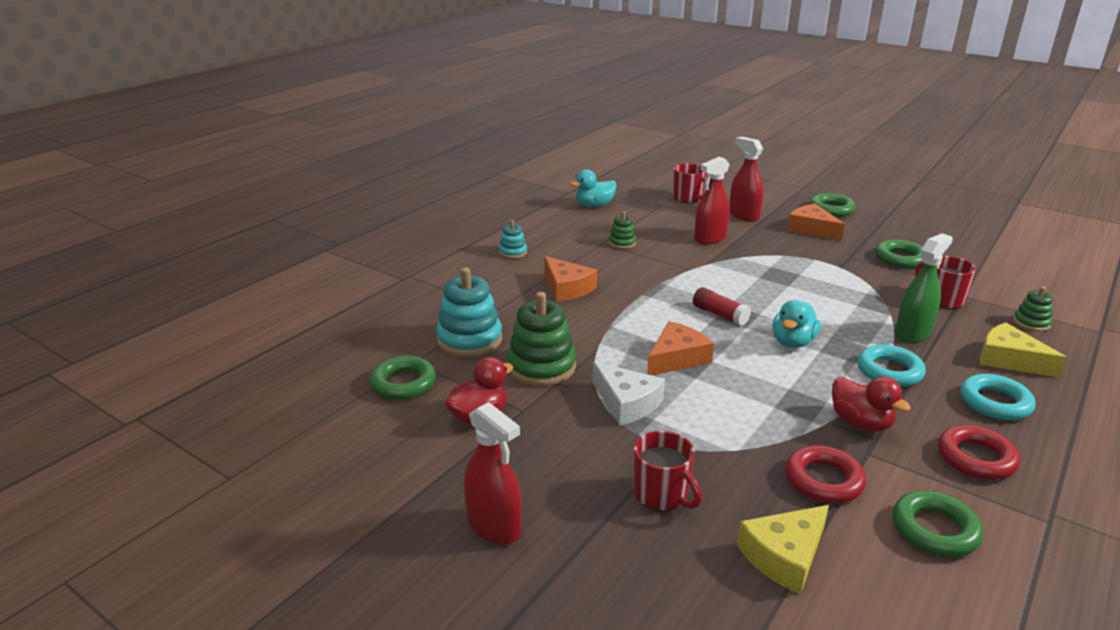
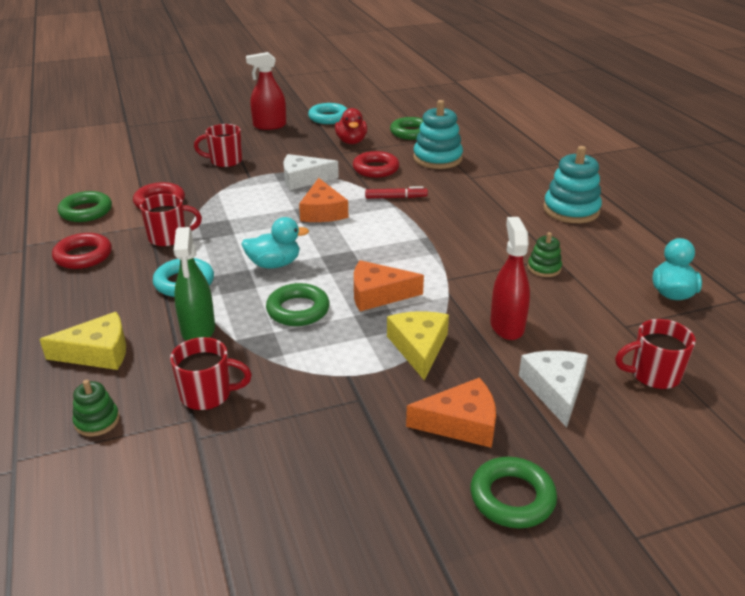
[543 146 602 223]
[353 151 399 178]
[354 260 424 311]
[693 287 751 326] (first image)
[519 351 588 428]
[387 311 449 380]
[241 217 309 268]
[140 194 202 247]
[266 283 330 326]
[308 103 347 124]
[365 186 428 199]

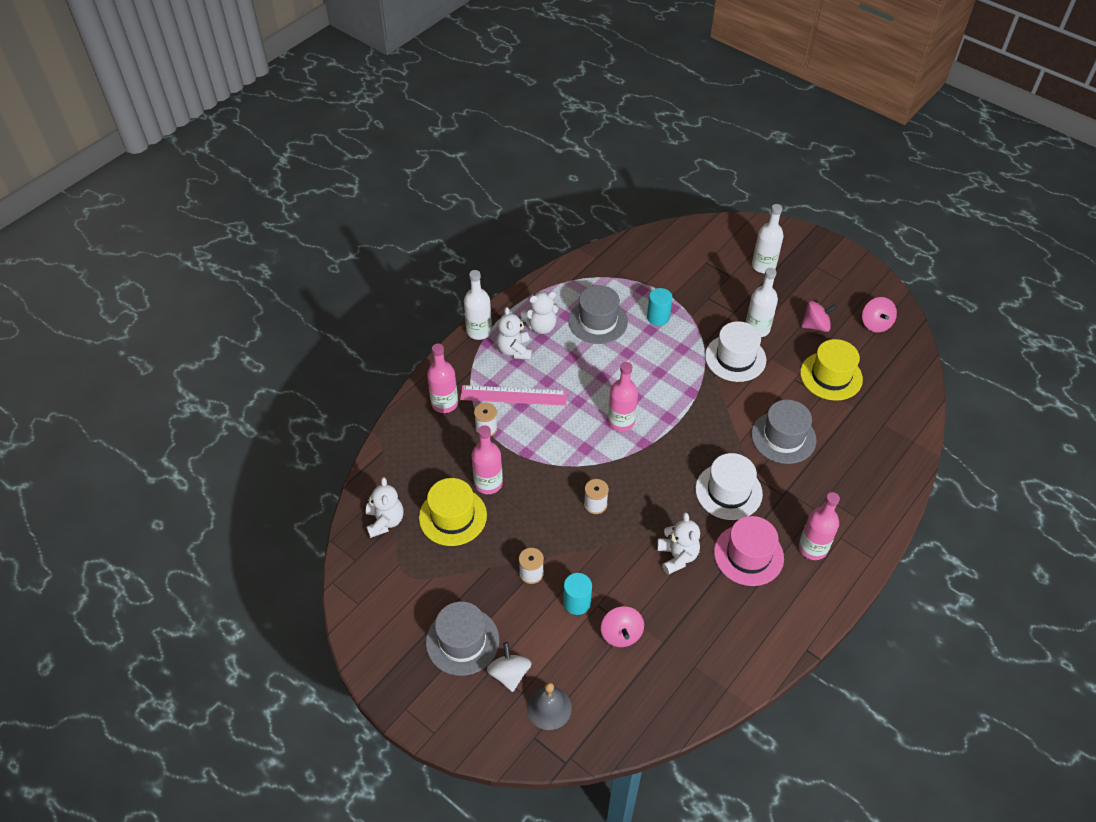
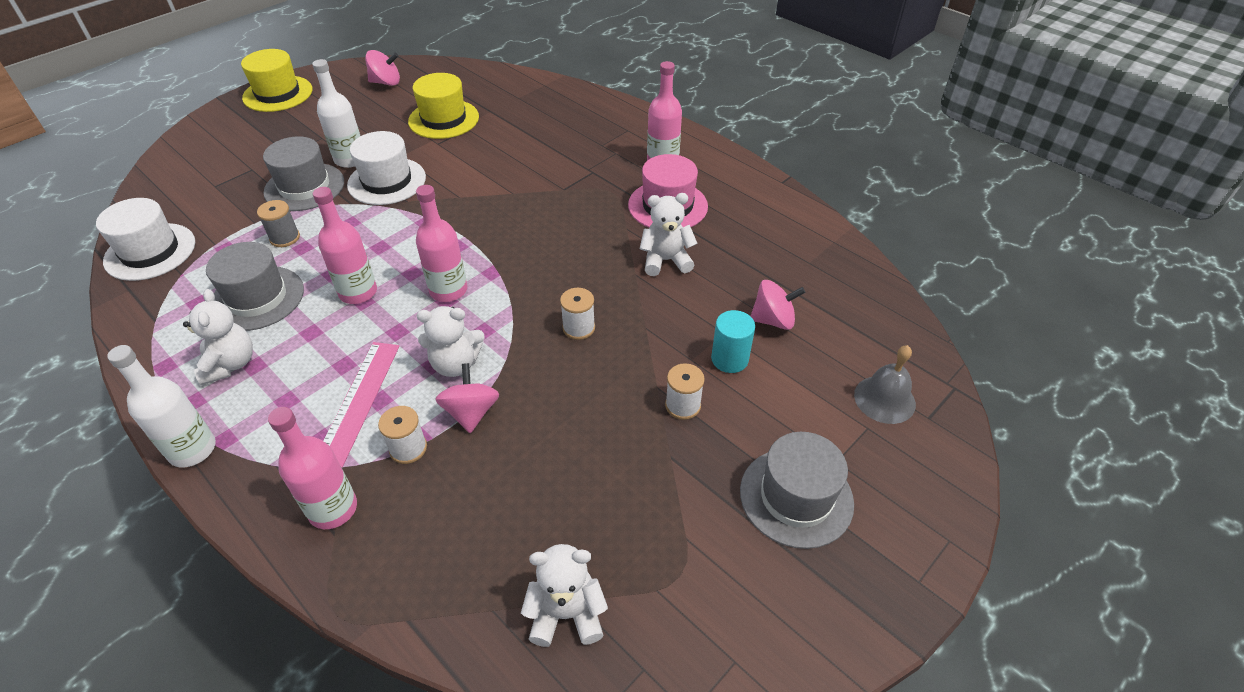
[241 49 312 112]
[313 187 377 304]
[487 642 531 692] (first image)
[417 306 485 377]
[257 200 300 247]
[96 198 195 281]
[263 136 344 211]
[752 204 784 274] (first image)
[435 363 499 433]

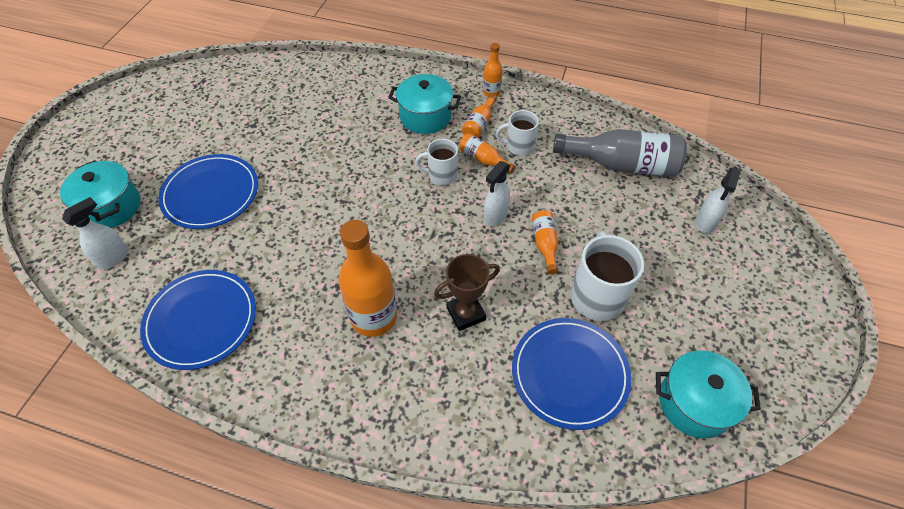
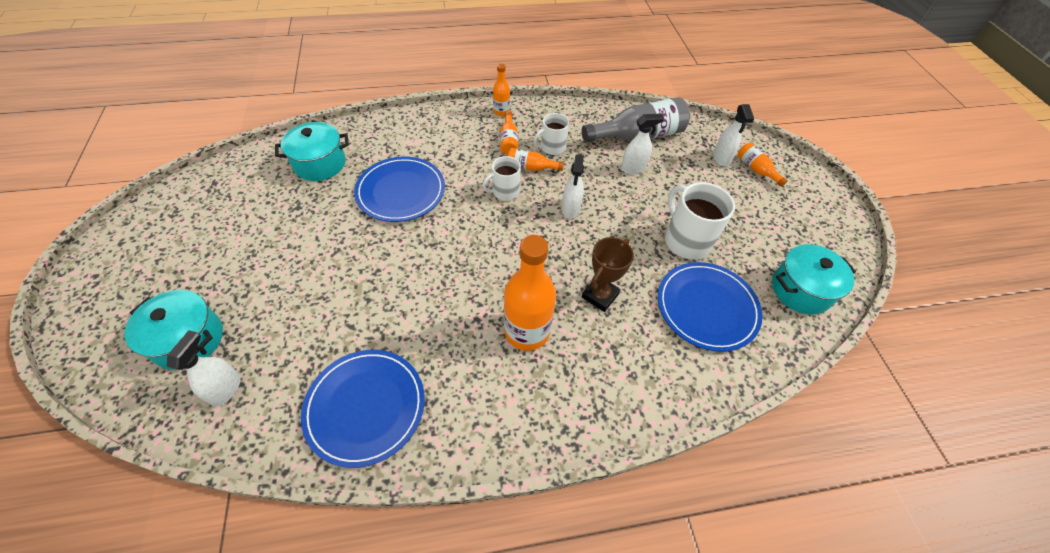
[354 157 445 222]
[275 122 349 181]
[738 143 788 187]
[621 113 664 174]

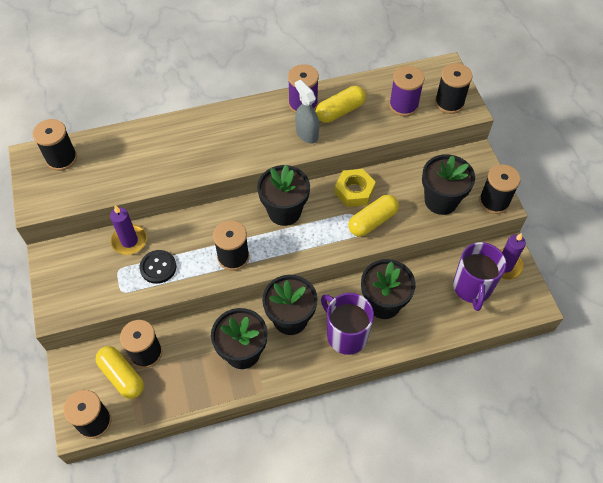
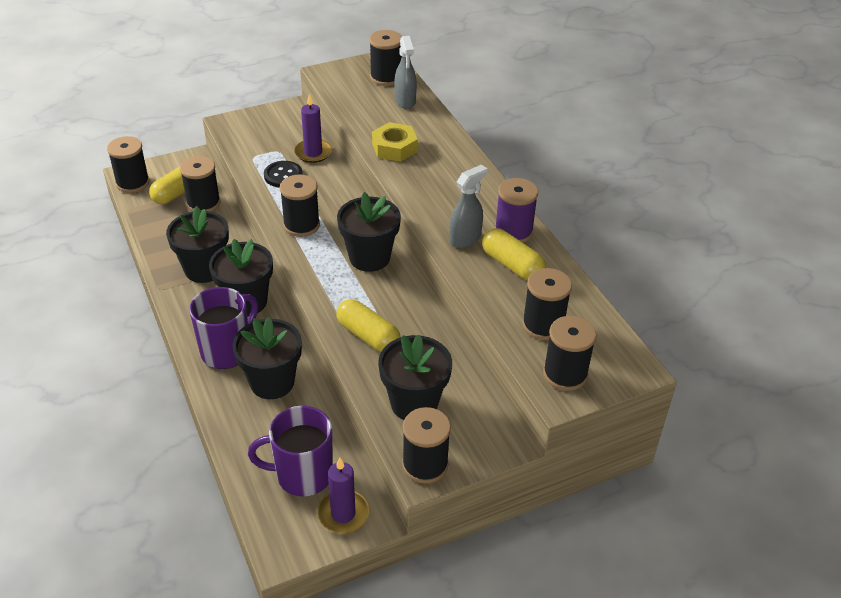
[372 122 418 162]
[522 268 572 340]
[394 36 417 109]

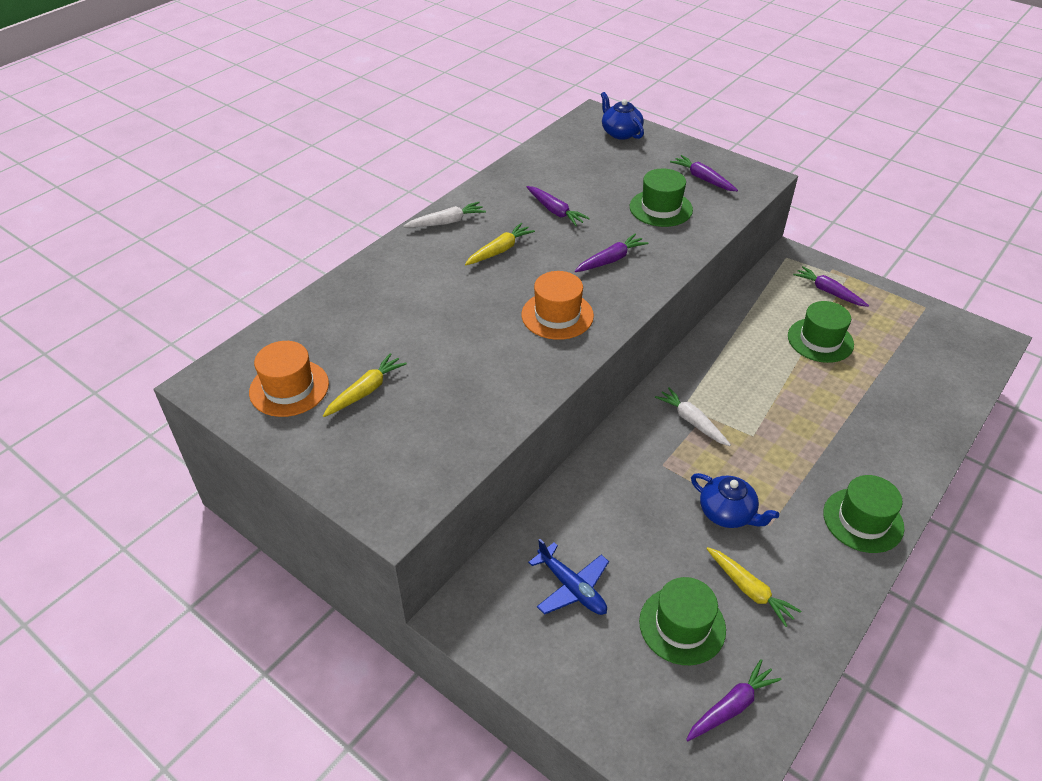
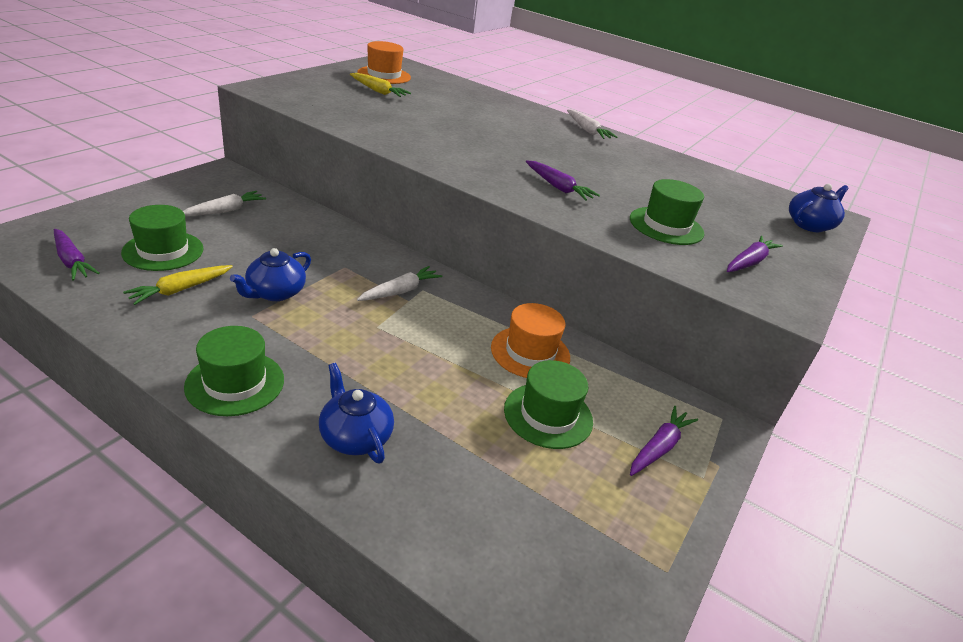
[465 223 535 265] (first image)
[491 303 570 378]
[527 186 590 226] (first image)
[183 191 266 216]
[319 363 394 464]

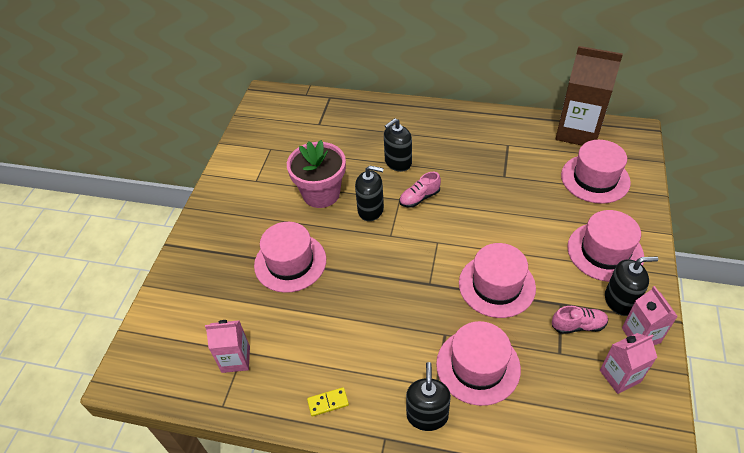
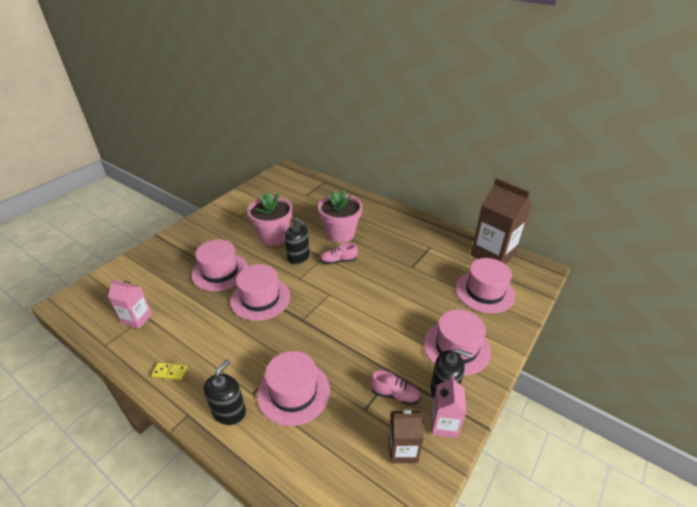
[318 190 362 243]
[230 264 290 321]
[388 409 424 463]

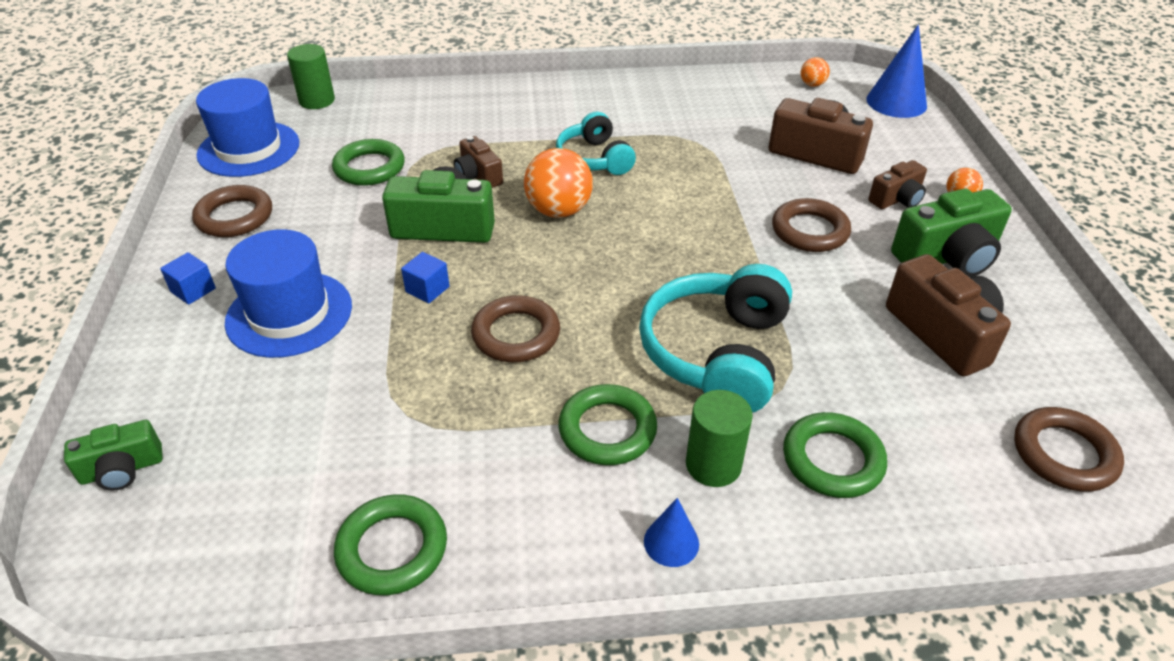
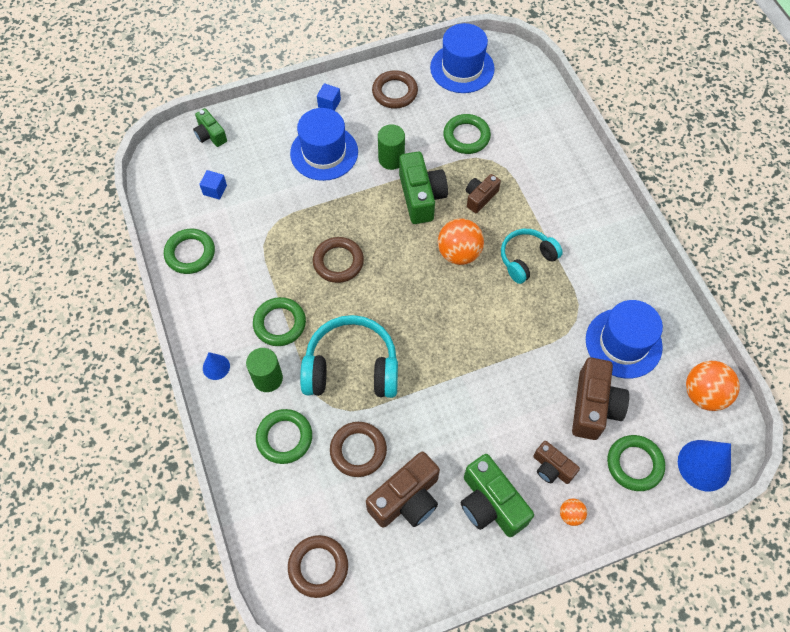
[378 124 405 170]
[199 170 227 200]
[330 422 387 477]
[686 361 740 411]
[586 300 663 378]
[607 435 665 491]

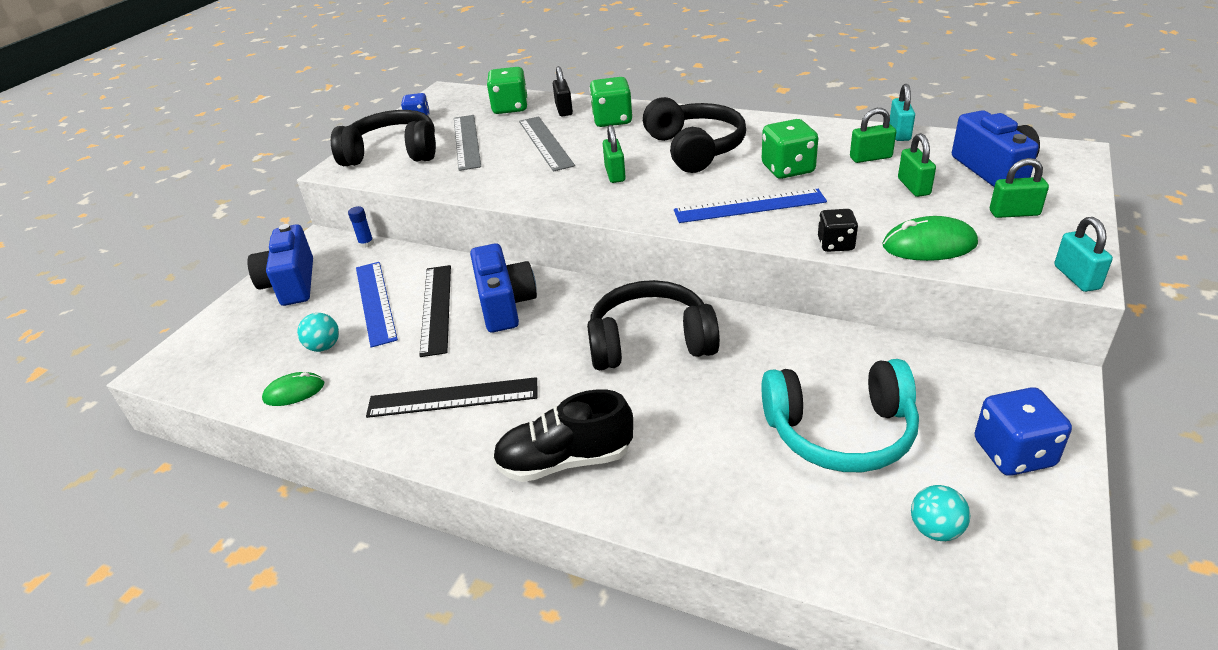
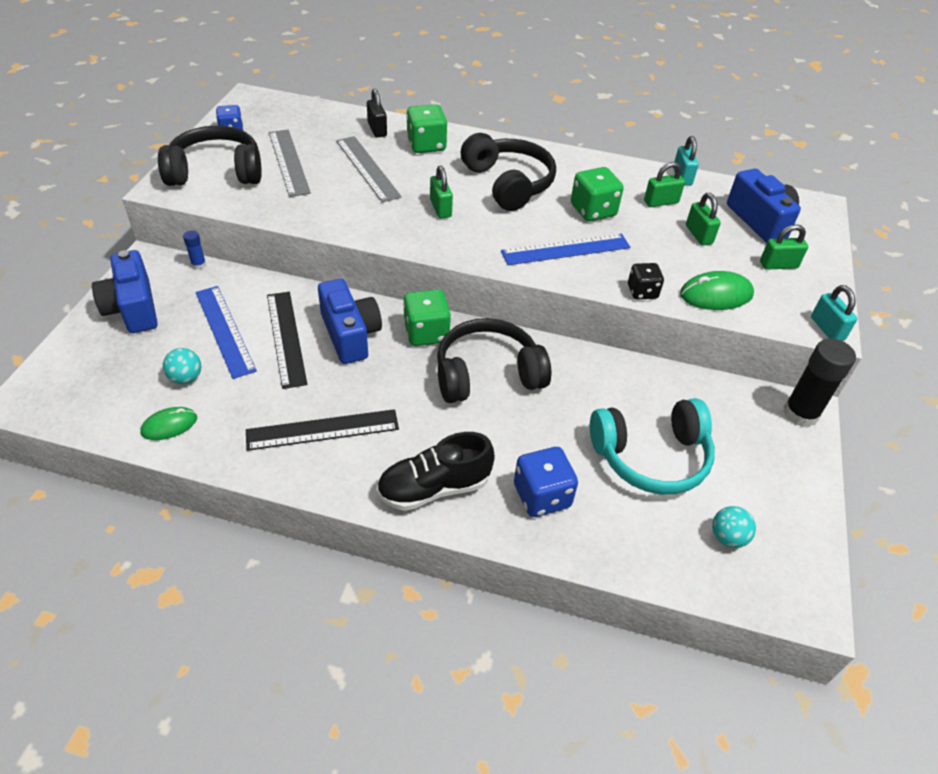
[403 289 451 346]
[514 447 578 517]
[783 338 856 427]

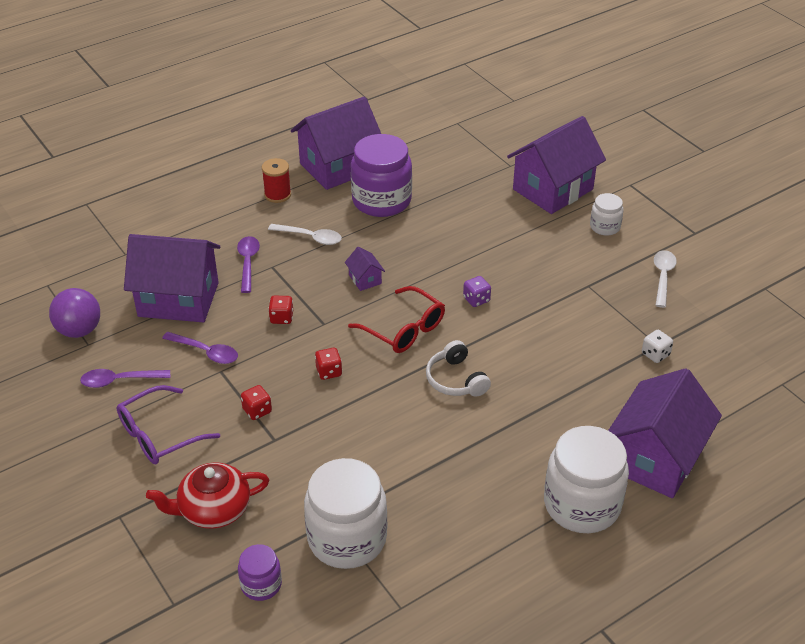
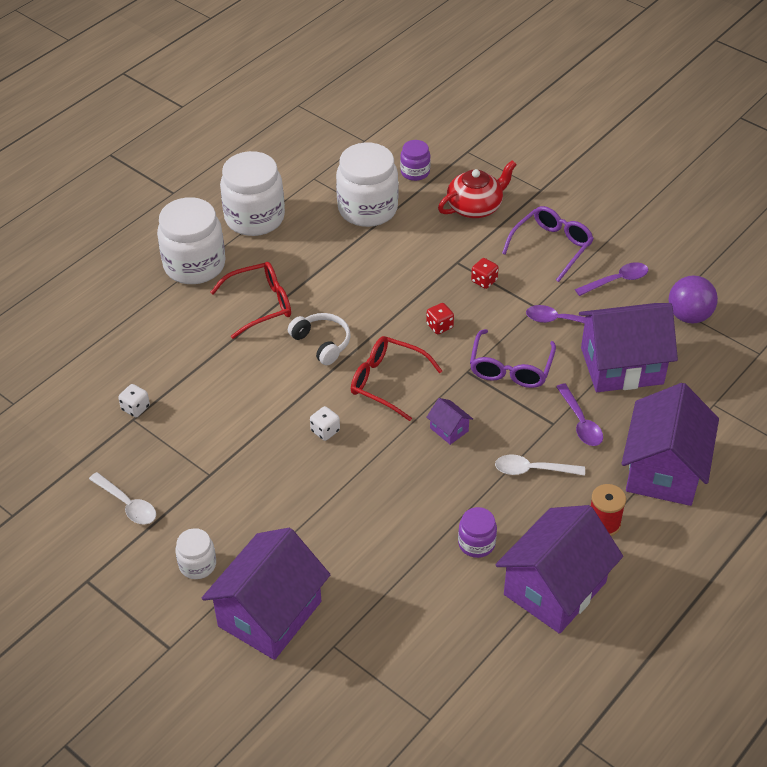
[470 329 556 388]
[458 507 497 558]
[310 406 340 441]
[621 383 719 506]
[89 472 156 525]
[210 262 291 339]
[220 151 285 236]

